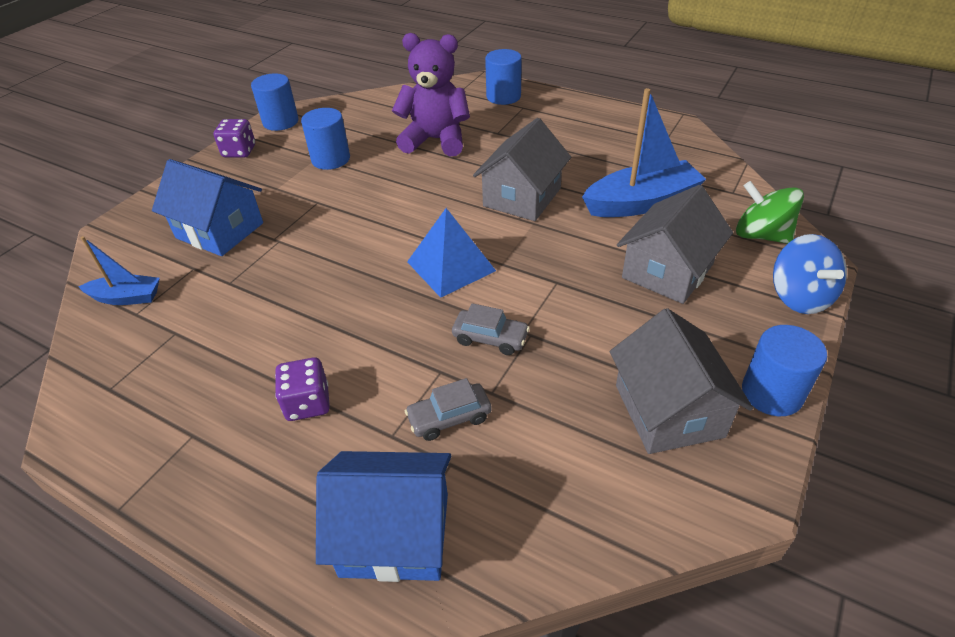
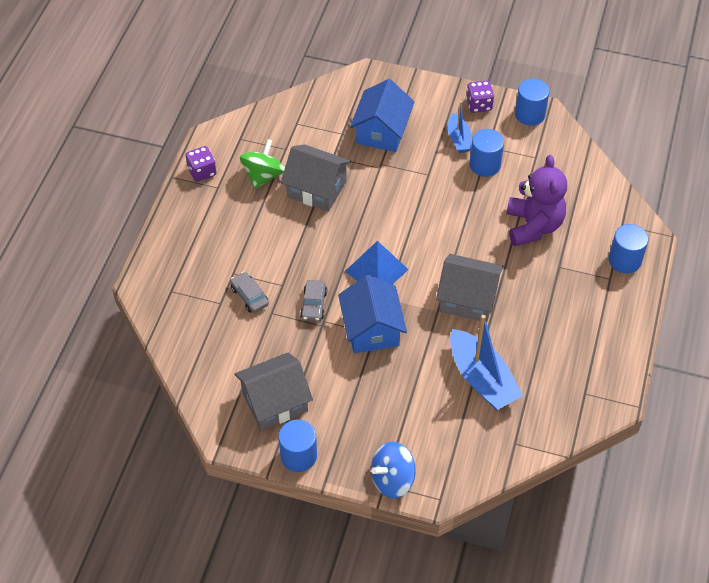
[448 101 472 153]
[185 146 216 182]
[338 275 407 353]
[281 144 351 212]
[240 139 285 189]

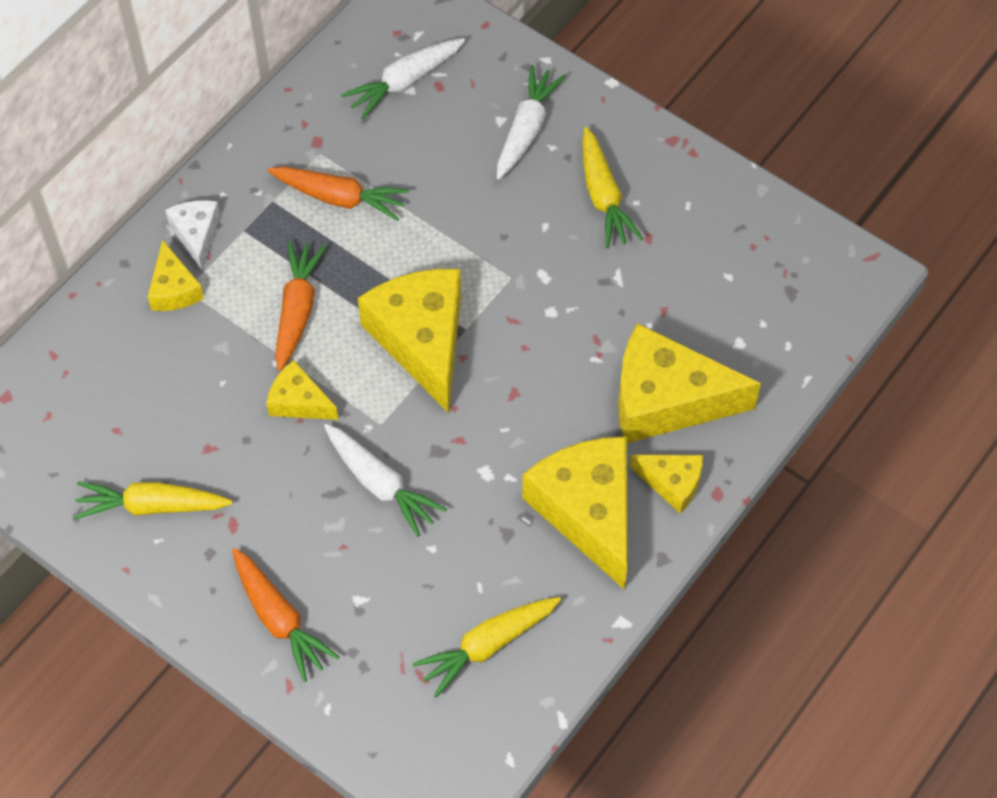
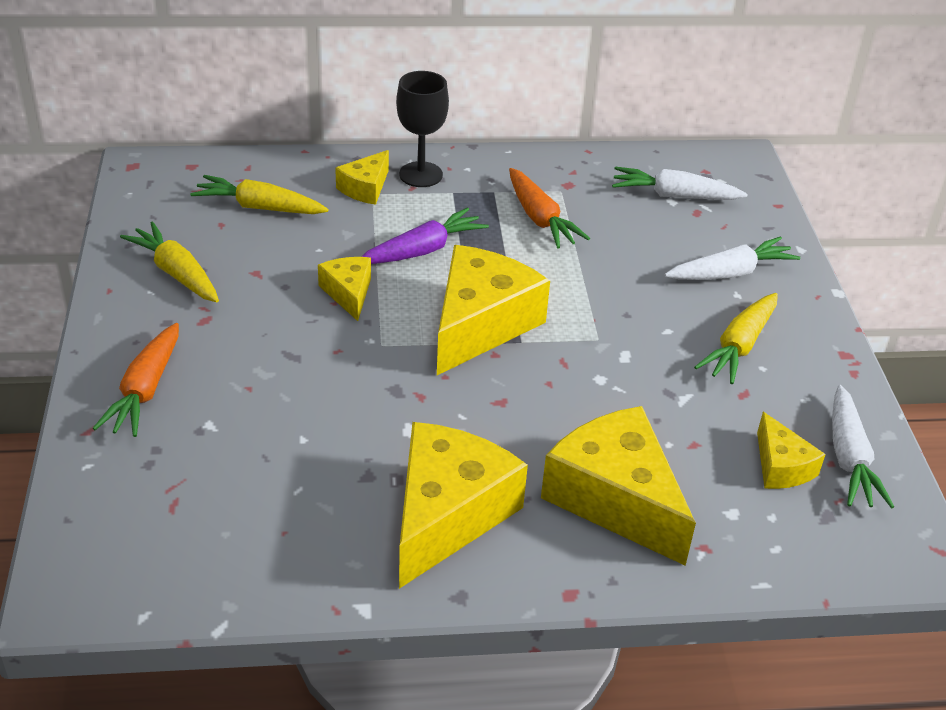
[396 71 449 187]
[361 207 489 264]
[832 385 894 509]
[190 175 329 214]
[757 412 826 489]

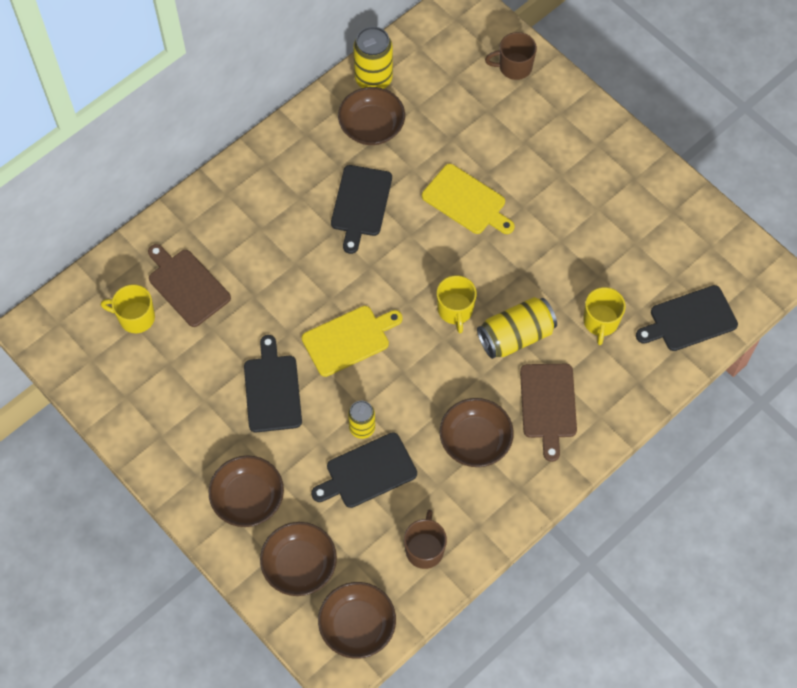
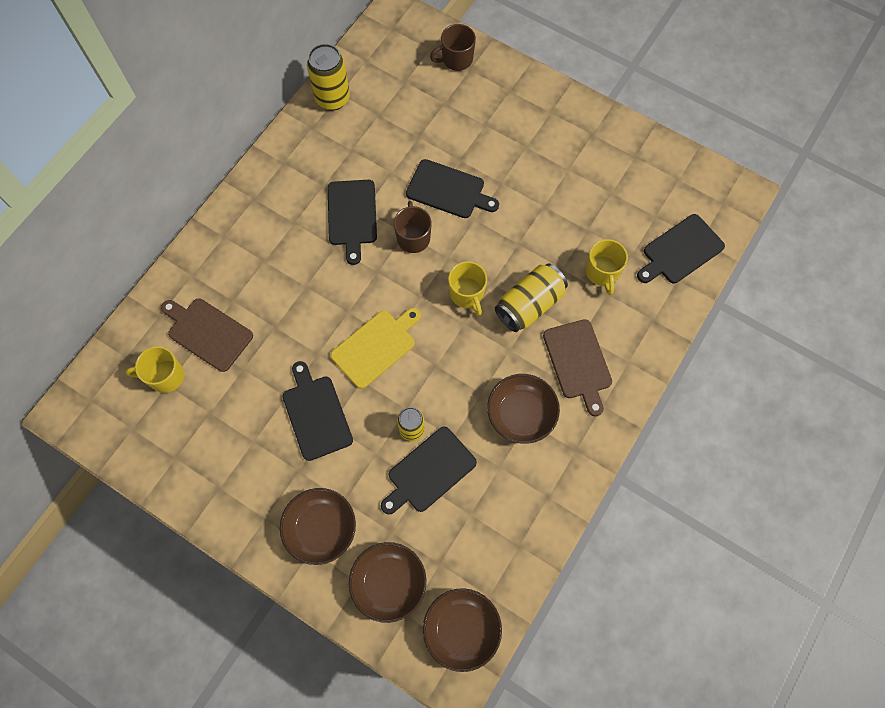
[338 87 405 145] (first image)
[394 201 432 253]
[406 159 499 218]

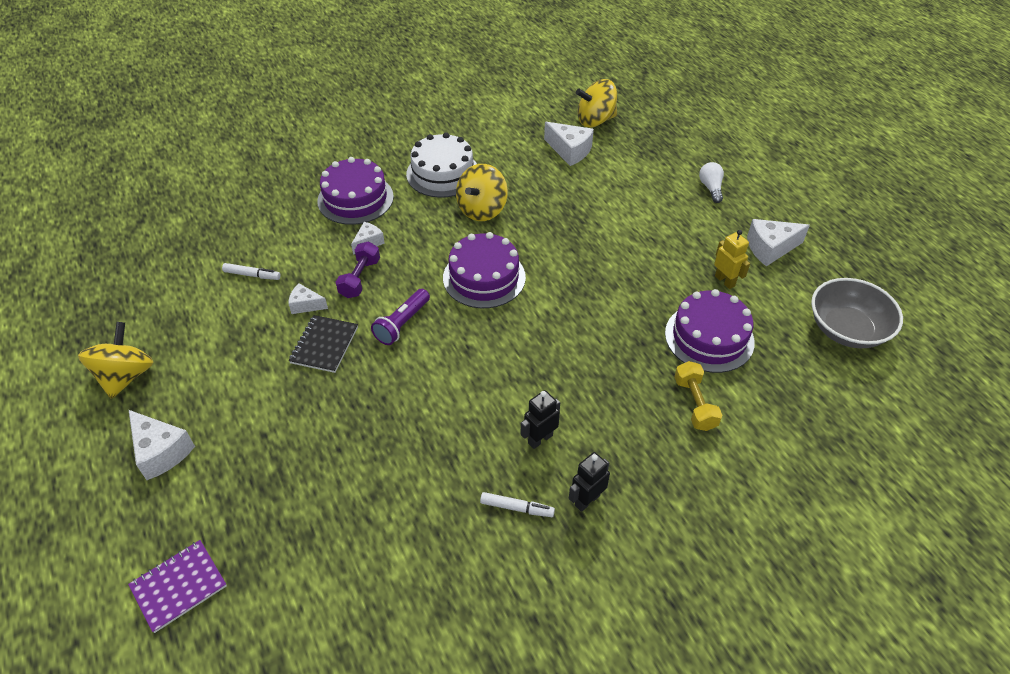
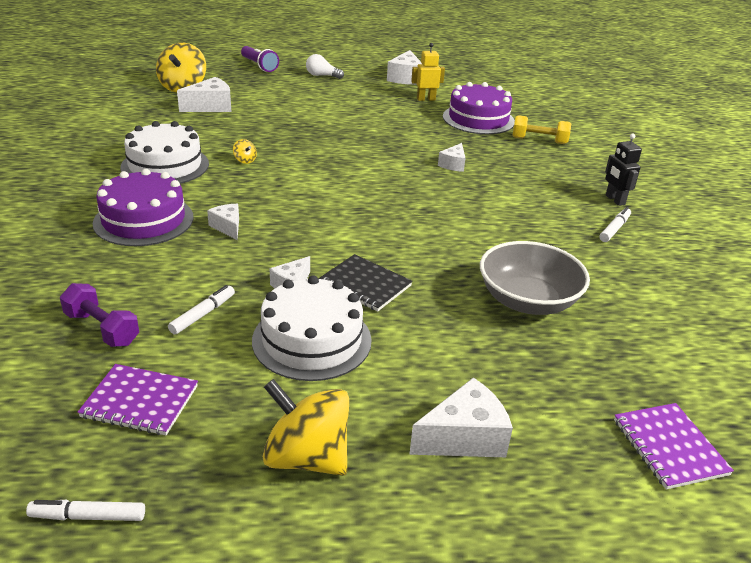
[60 283 139 347]
[241 46 279 72]
[443 232 526 308] (first image)
[233 139 257 164]
[520 390 560 449] (first image)
[480 241 590 315]
[26 500 145 521]
[77 364 198 435]
[252 275 372 381]
[438 143 465 172]

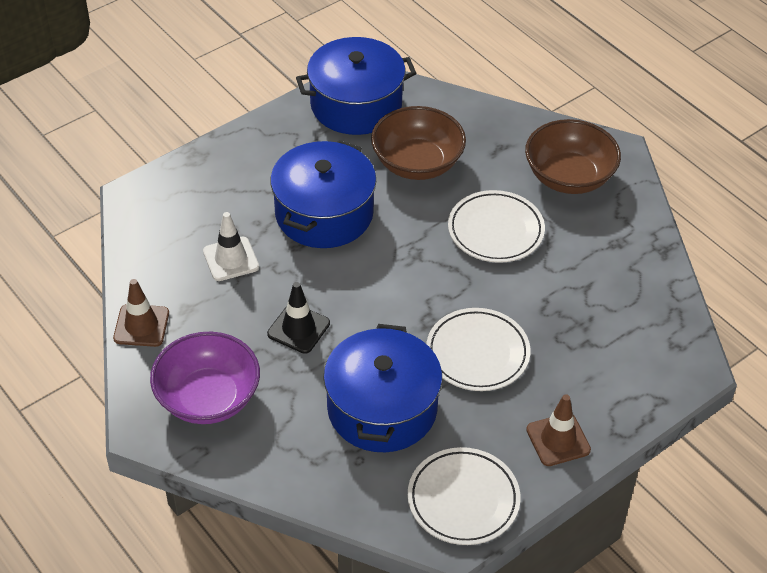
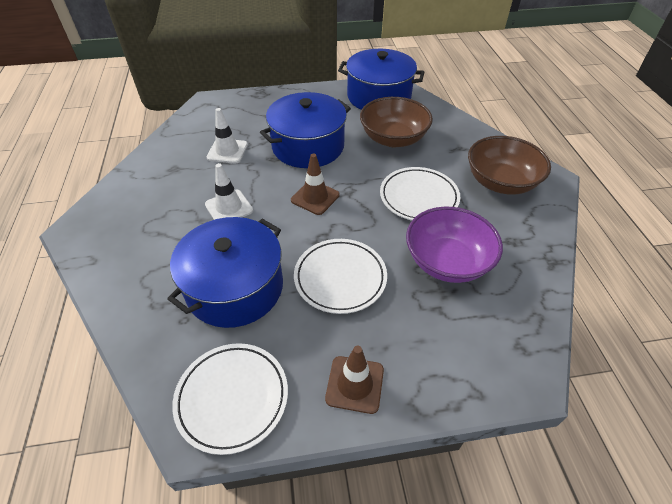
[291 153 340 215]
[406 207 503 283]
[205 163 253 220]

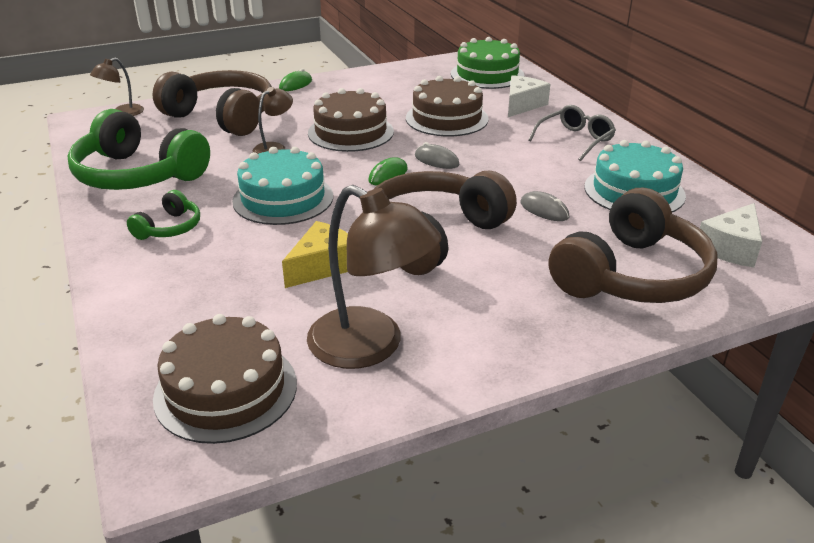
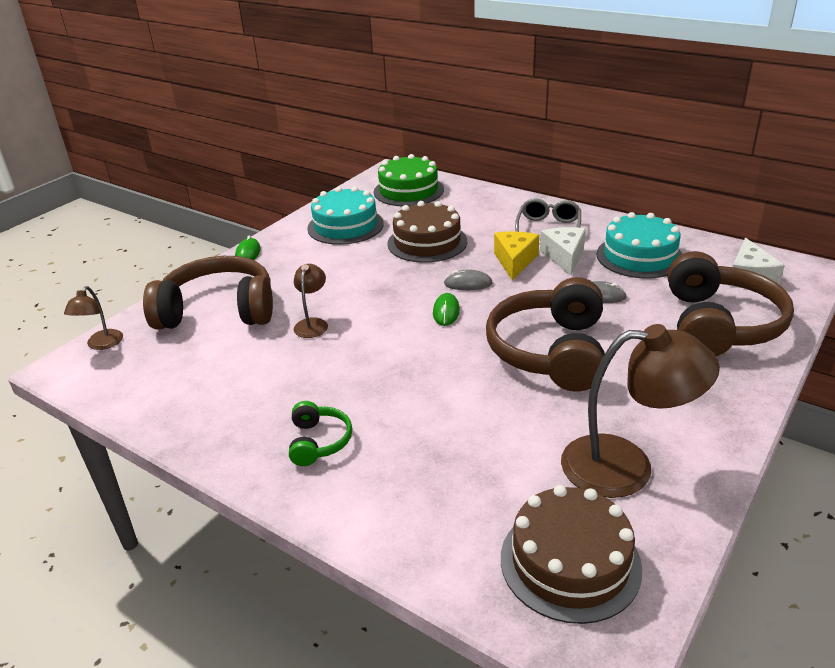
[67 109 210 190] (first image)
[307 187 384 245]
[494 231 539 280]
[308 88 394 152] (first image)
[540 227 586 276]

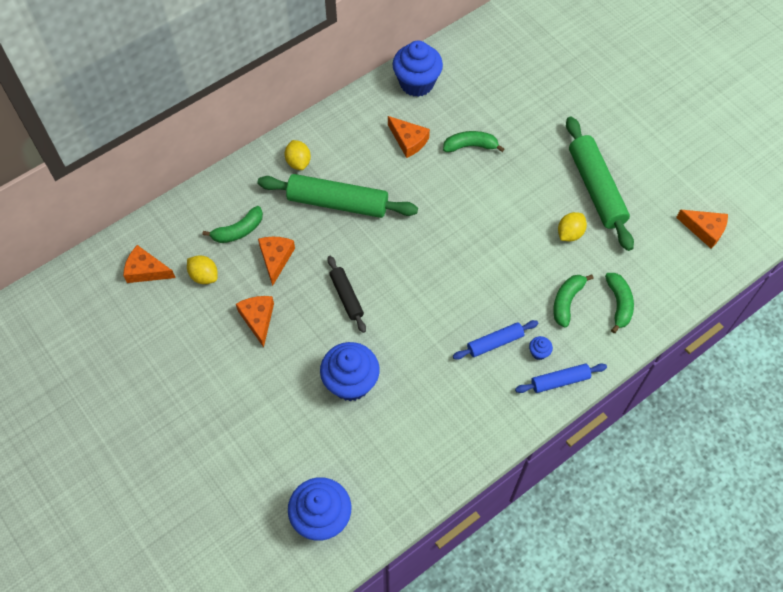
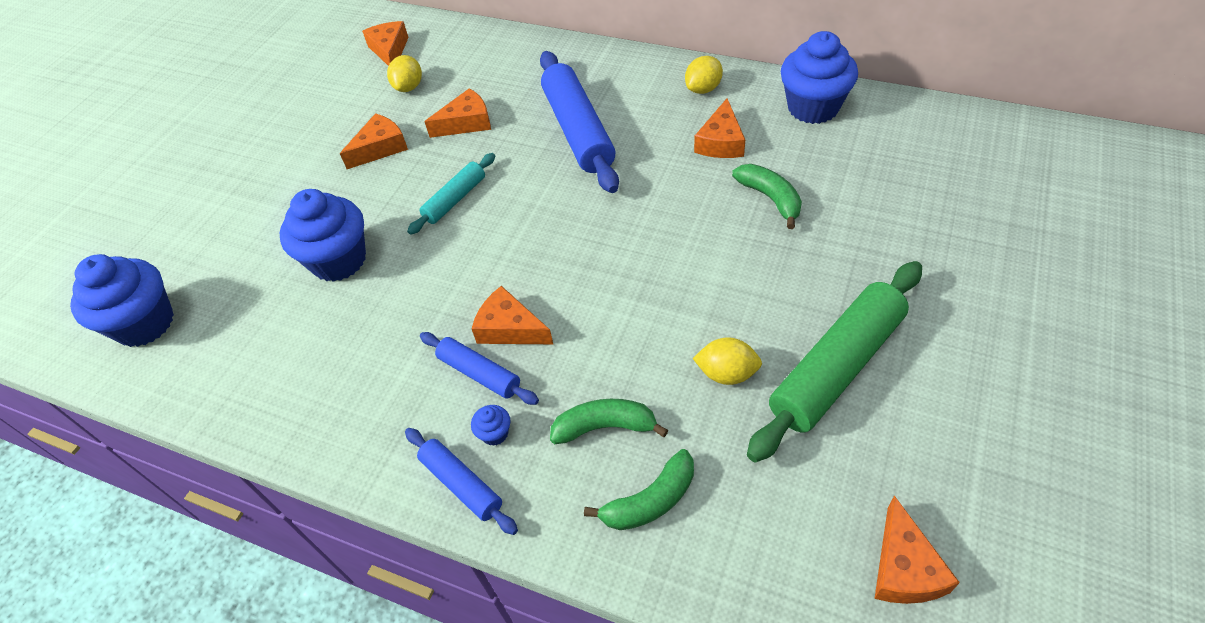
[203 206 263 243] (first image)
[540 51 619 193]
[685 56 723 94]
[407 153 495 235]
[472 286 553 344]

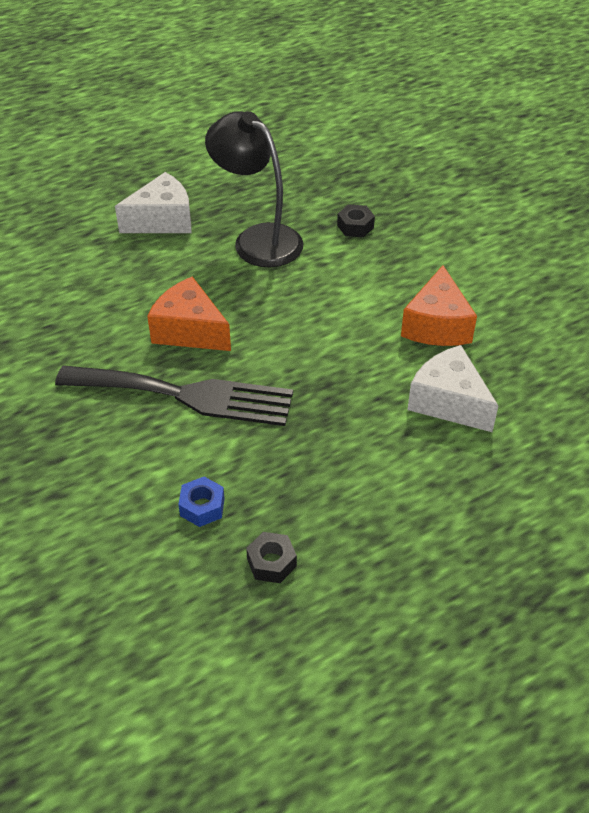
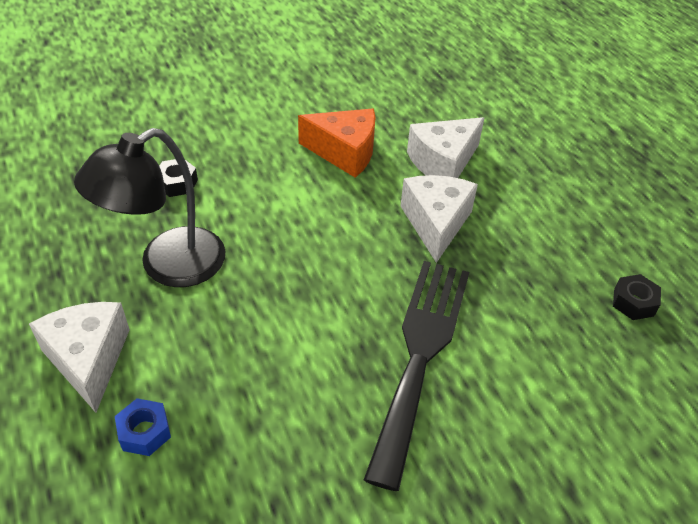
[147 276 231 351] (first image)
[115 398 171 456]
[400 175 478 263]

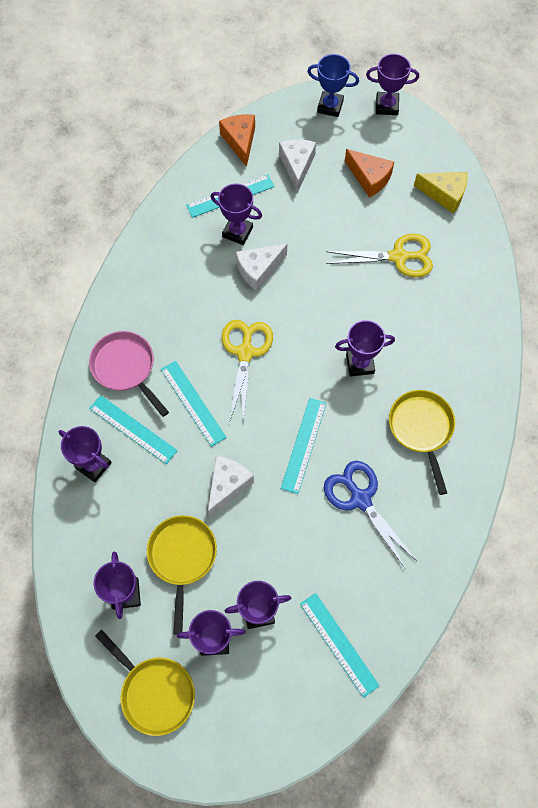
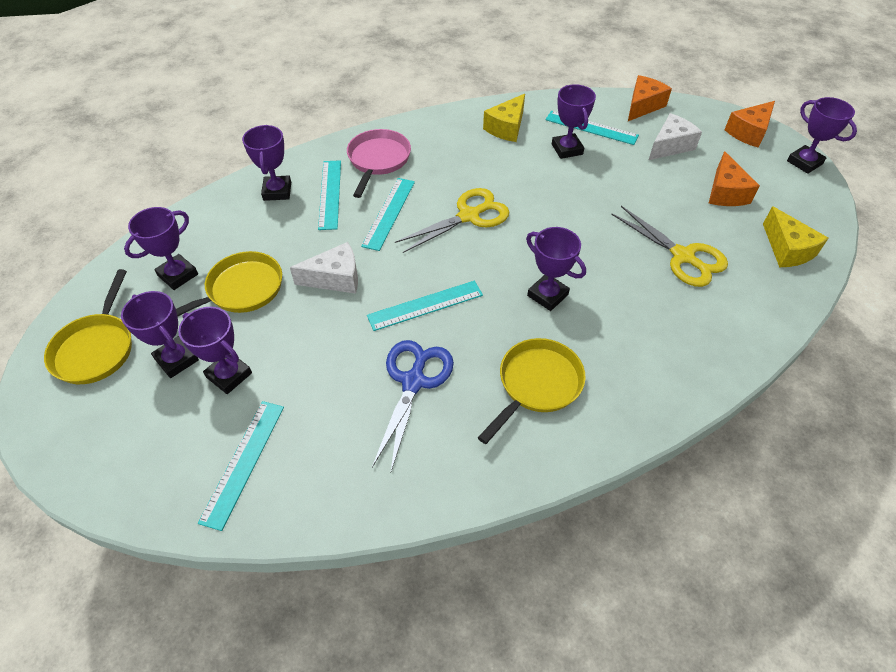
[236 244 287 291] (first image)
[724 101 775 148]
[483 94 525 142]

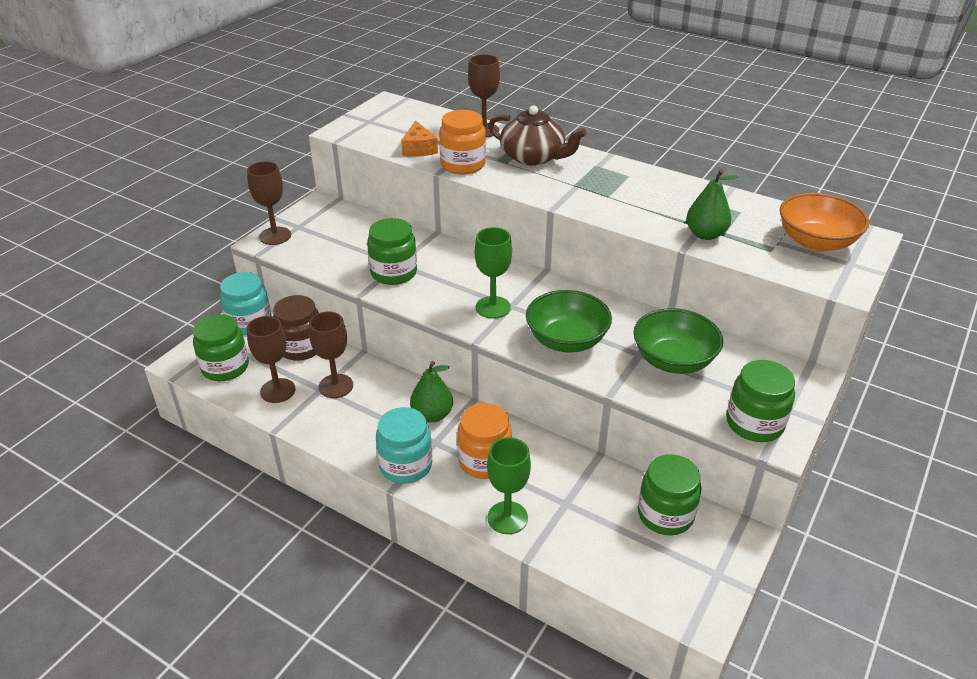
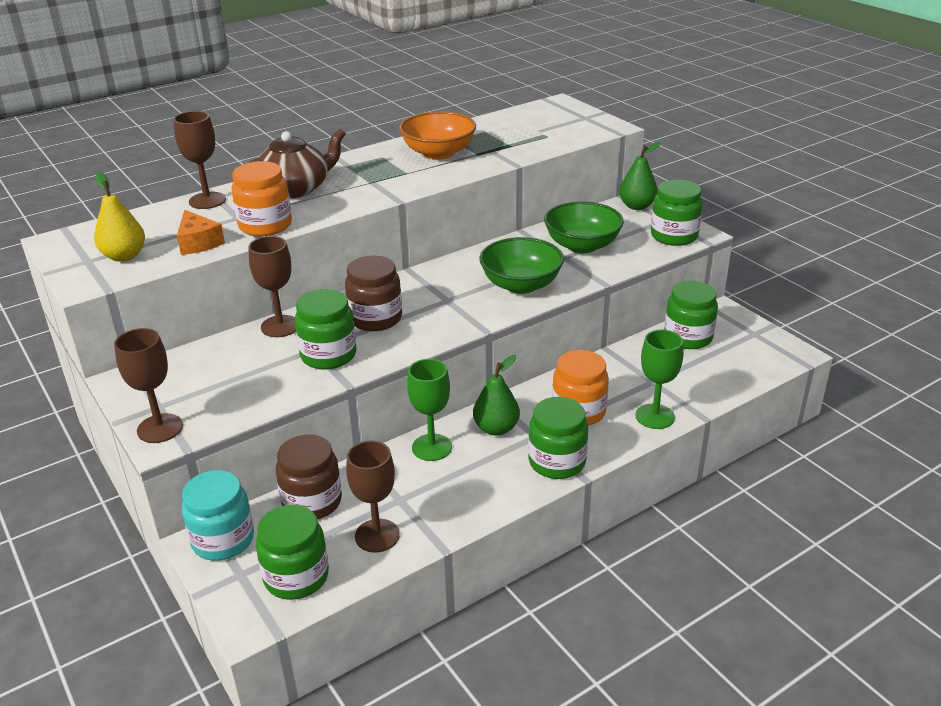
[249 236 296 337]
[528 397 588 479]
[177 210 225 255]
[407 359 452 461]
[619 142 660 210]
[399 111 476 160]
[94 172 145 262]
[345 256 402 331]

